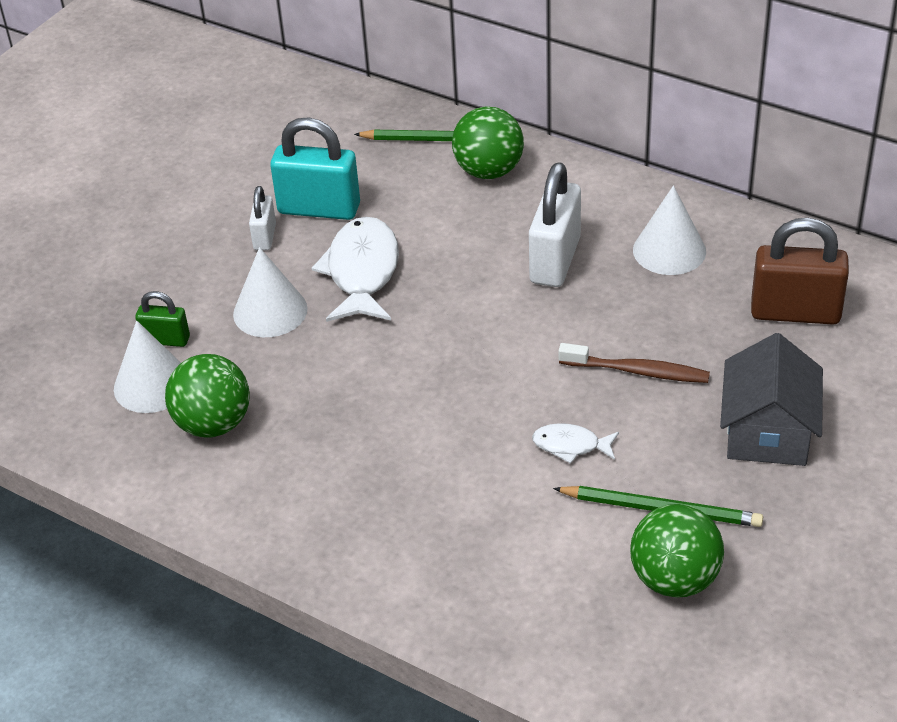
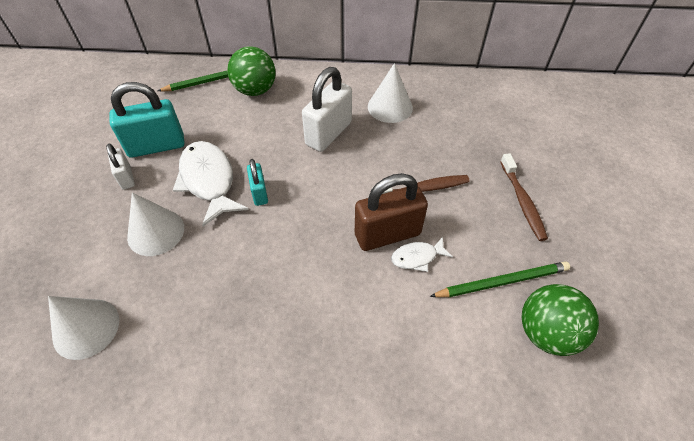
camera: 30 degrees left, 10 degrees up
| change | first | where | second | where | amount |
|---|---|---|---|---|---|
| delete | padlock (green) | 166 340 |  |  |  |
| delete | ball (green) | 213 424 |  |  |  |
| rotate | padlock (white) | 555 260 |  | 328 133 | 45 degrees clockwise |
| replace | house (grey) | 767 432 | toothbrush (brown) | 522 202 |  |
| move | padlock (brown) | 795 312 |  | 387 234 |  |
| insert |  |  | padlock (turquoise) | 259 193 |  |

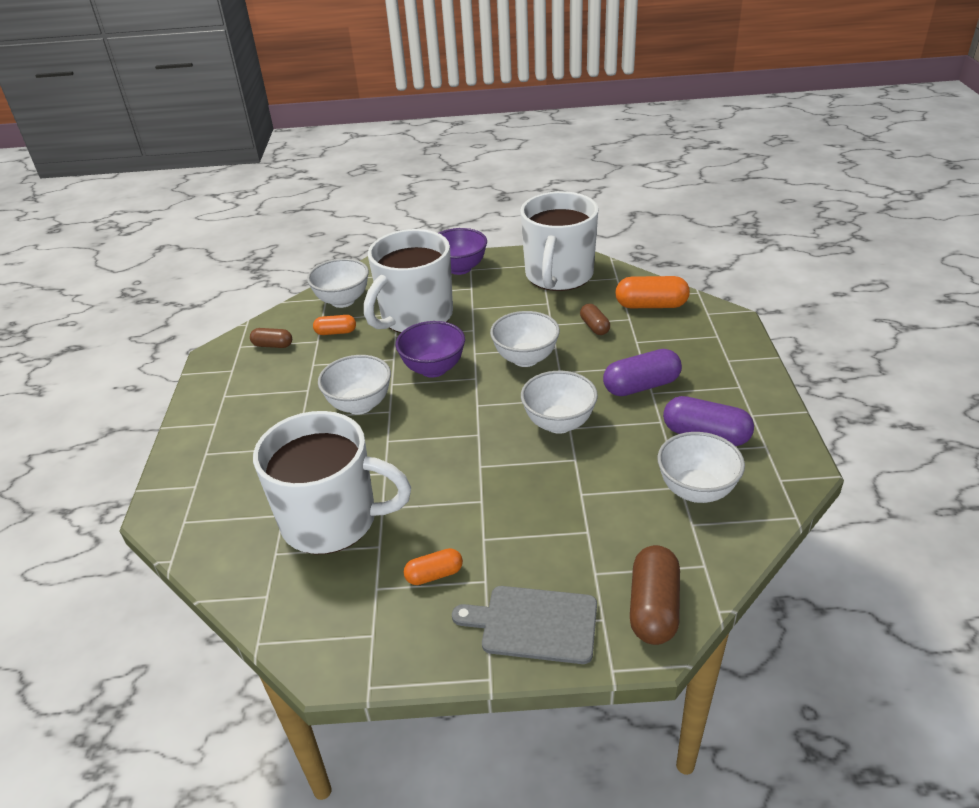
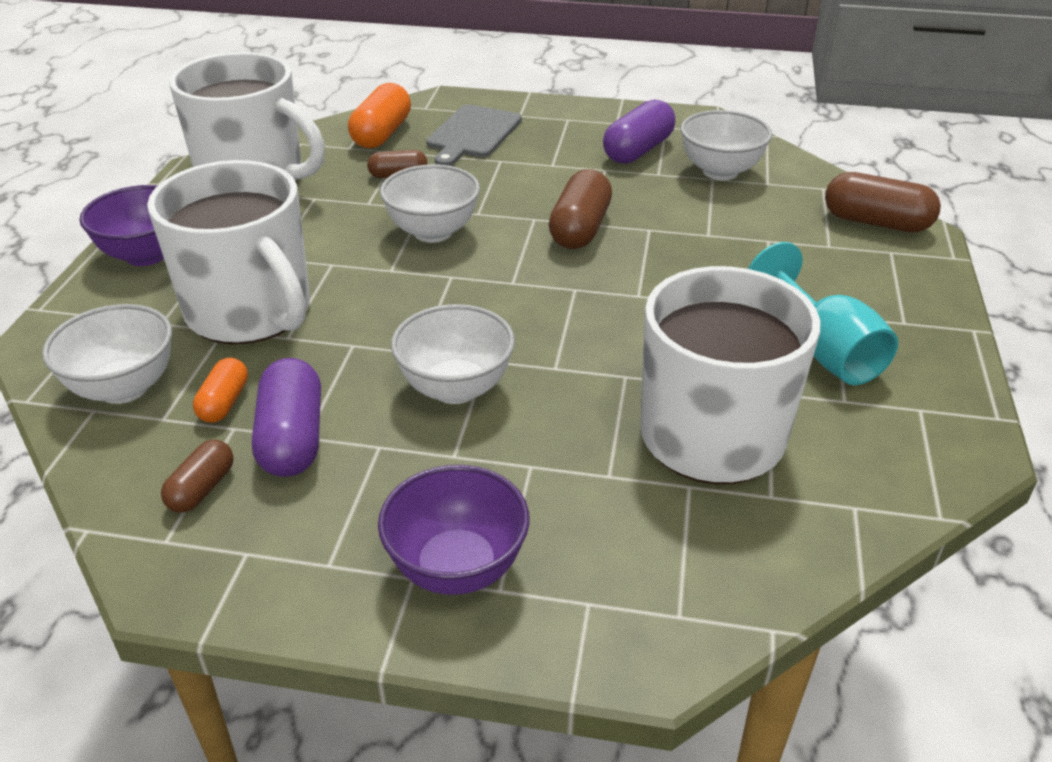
camera: 80 degrees left, 0 degrees up
| change | first | where | second | where | amount |
|---|---|---|---|---|---|
| move | bowl (purple) | 433 369 |  | 457 568 |  |
| replace | capsule (orange) | 434 574 | goblet (turquoise) | 824 351 |  |
| move | cutting board (grey) | 534 624 |  | 472 134 |  |
| replace | bowl (white) | 559 423 | capsule (brown) | 580 229 |  |
| move | capsule (purple) | 641 386 |  | 292 438 |  |

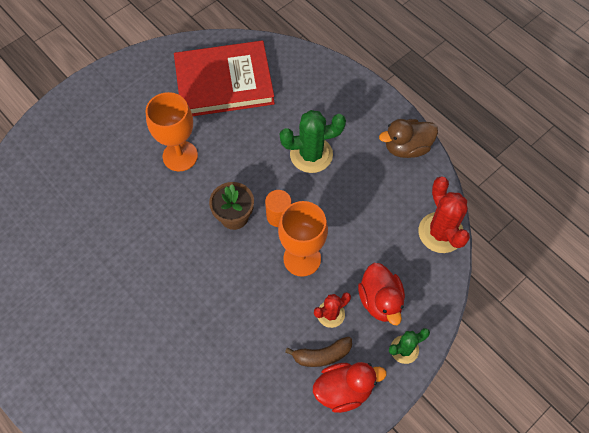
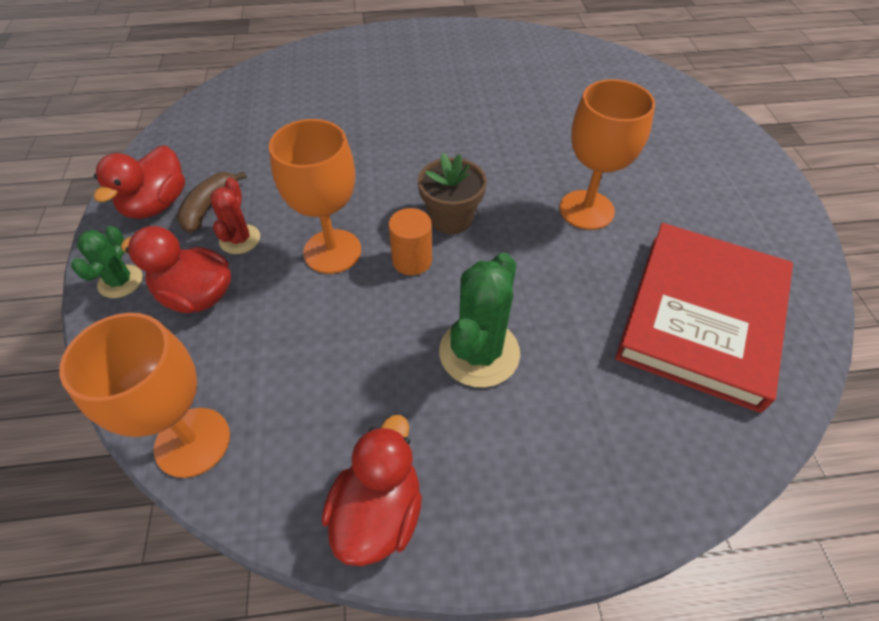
camera: 125 degrees right, 10 degrees down
| change | first | where | second | where | amount |
|---|---|---|---|---|---|
| recolor | duck (brown) | 406 148 | duck (red) | 378 512 |  |
| replace | cactus (red) | 440 232 | goblet (orange) | 192 442 |  |

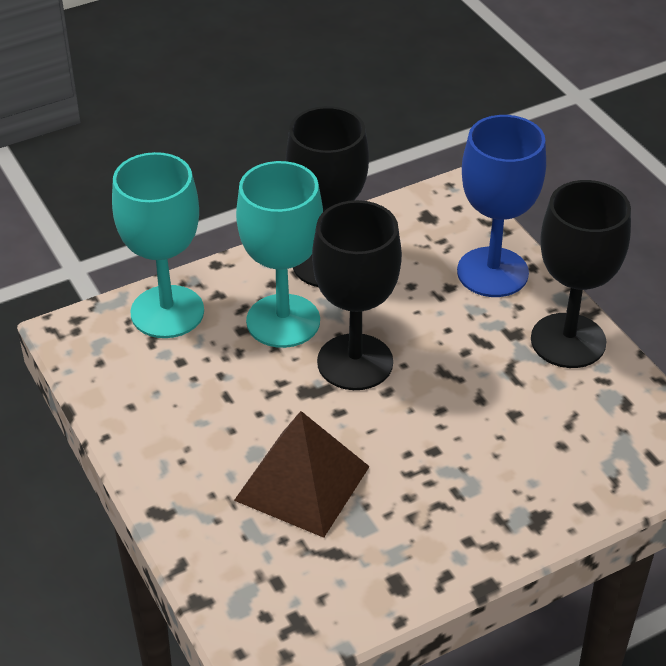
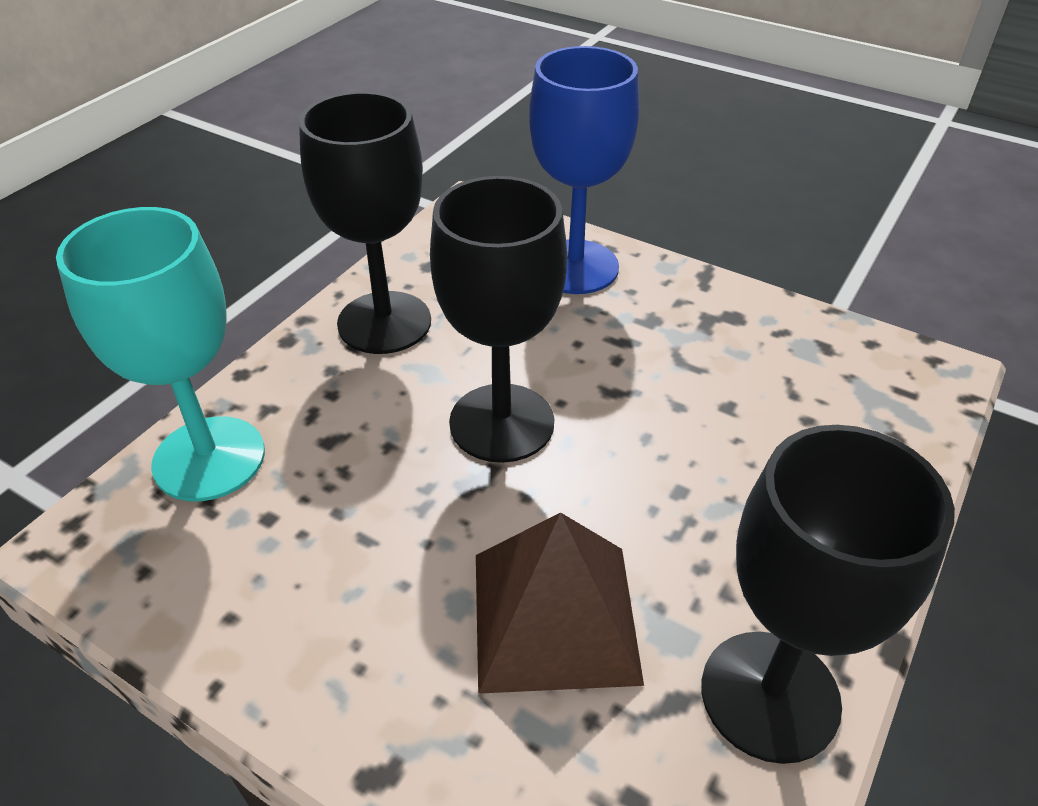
camera: 30 degrees left, 0 degrees up
| change | first | where | second | where | amount |
|---|---|---|---|---|---|
| delete | goblet (turquoise) | 283 321 |  |  |  |
| move | goblet (black) | 568 341 |  | 770 695 |  |

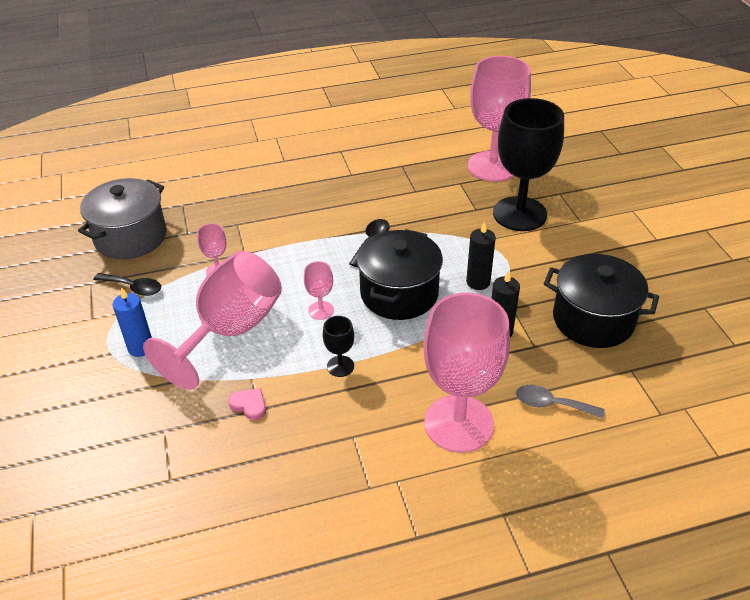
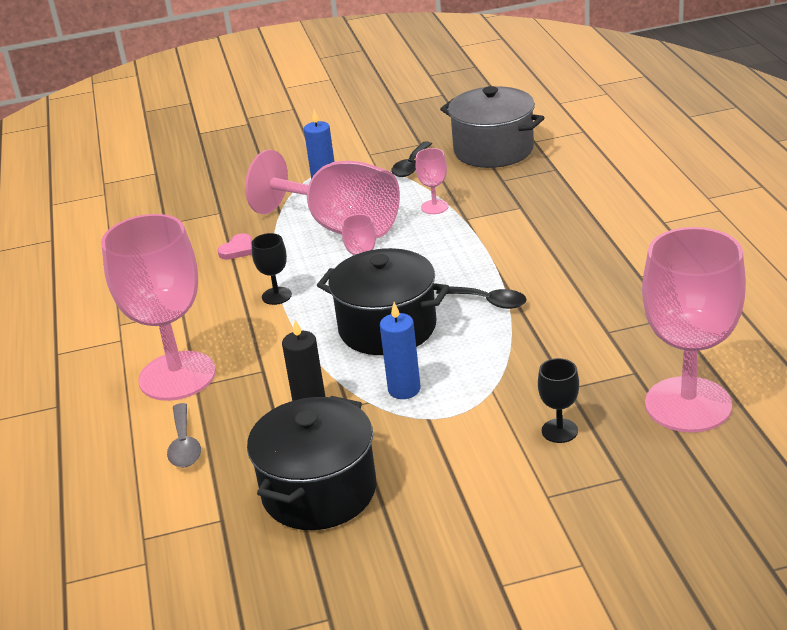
camera: 95 degrees right, 10 degrees down
| change | first | where | second | where | amount |
|---|---|---|---|---|---|
| recolor | candle (black) | 478 282 | candle (blue) | 404 389 |  |
| resize | goblet (black) | 519 214 |  | 559 431 | x0.42 |
| rotate | spoon (grey) | 551 404 |  | 184 445 | 150 degrees clockwise |

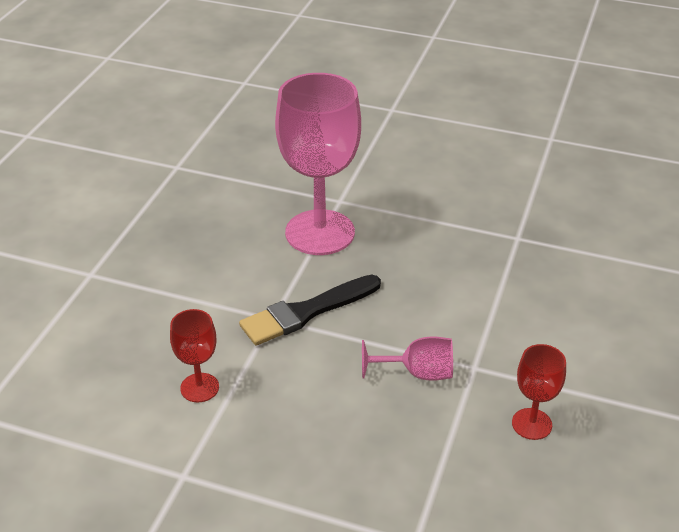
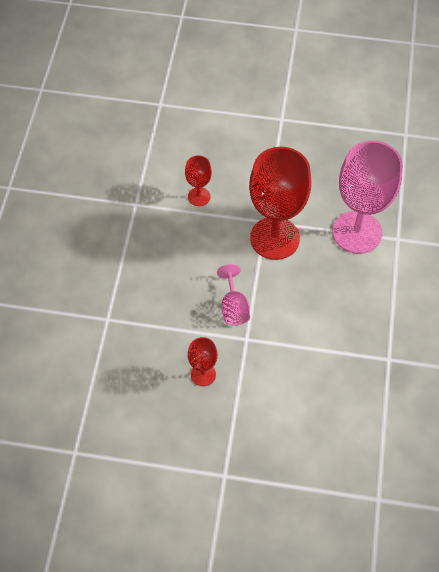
camera: 80 degrees right, 20 degrees up
| change | first | where | second | where | amount |
|---|---|---|---|---|---|
| replace | brush (black) | 306 312 | goblet (red) | 274 238 |  |

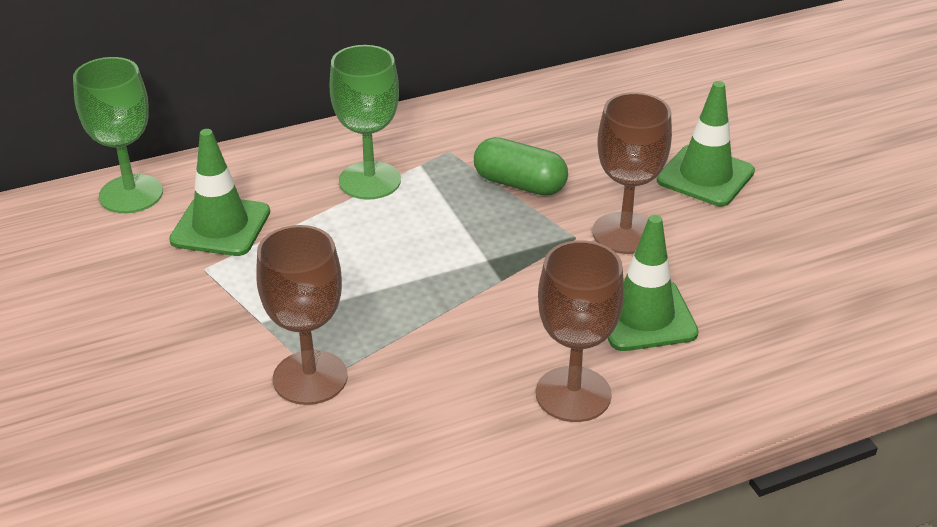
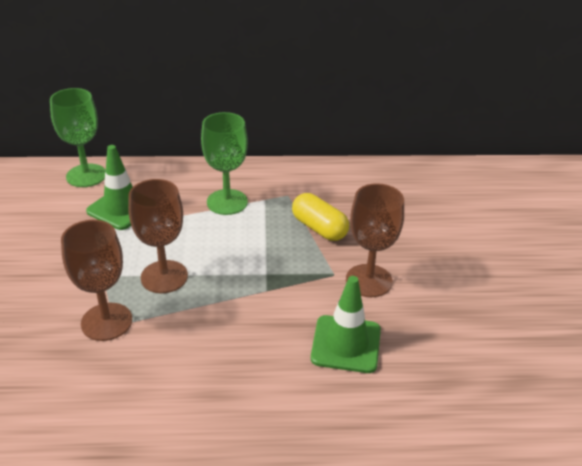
camera: 20 degrees right, 0 degrees up
| change | first | where | second | where | amount |
|---|---|---|---|---|---|
| recolor | capsule (green) | 519 184 | capsule (yellow) | 319 228 |  |
| move | goblet (brown) | 573 394 |  | 164 277 |  |
| delete | traffic cone (green) | 705 176 |  |  |  |

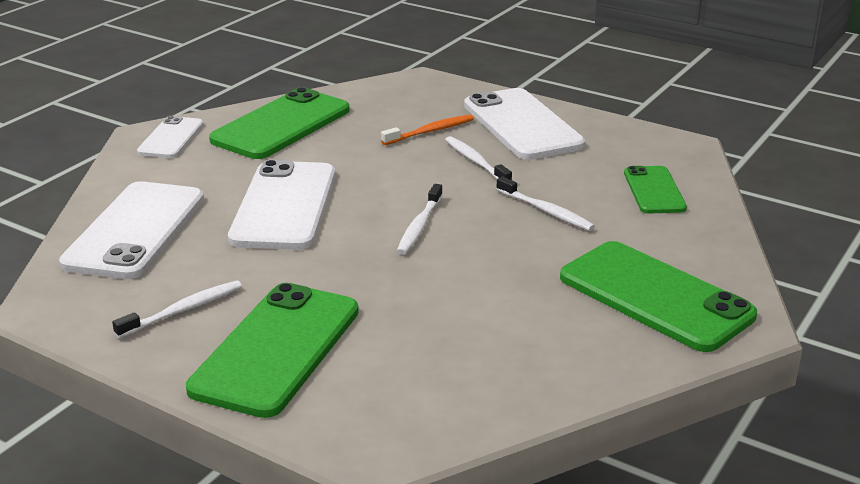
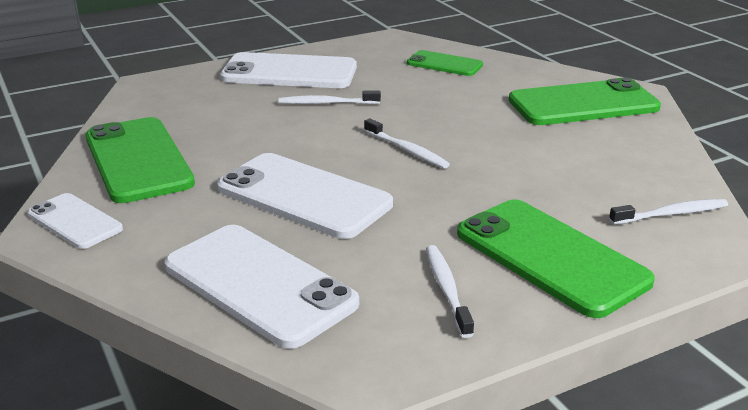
camera: 60 degrees left, 0 degrees up
| change | first | where | second | where | amount |
|---|---|---|---|---|---|
| delete | toothbrush (orange) | 430 131 |  |  |  |
| move | toothbrush (white) | 546 211 |  | 671 214 |  |

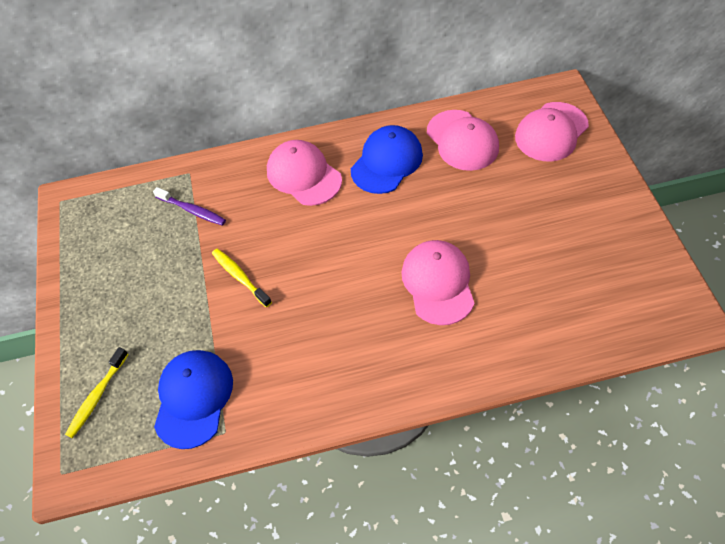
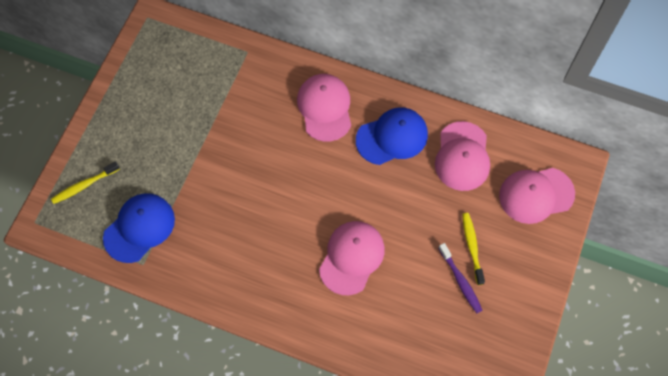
camera: 30 degrees right, 10 degrees up
| change | first | where | second | where | amount |
|---|---|---|---|---|---|
| move | toothbrush (purple) | 192 210 |  | 460 281 |  |
| move | toothbrush (yellow) | 240 277 |  | 472 247 |  |

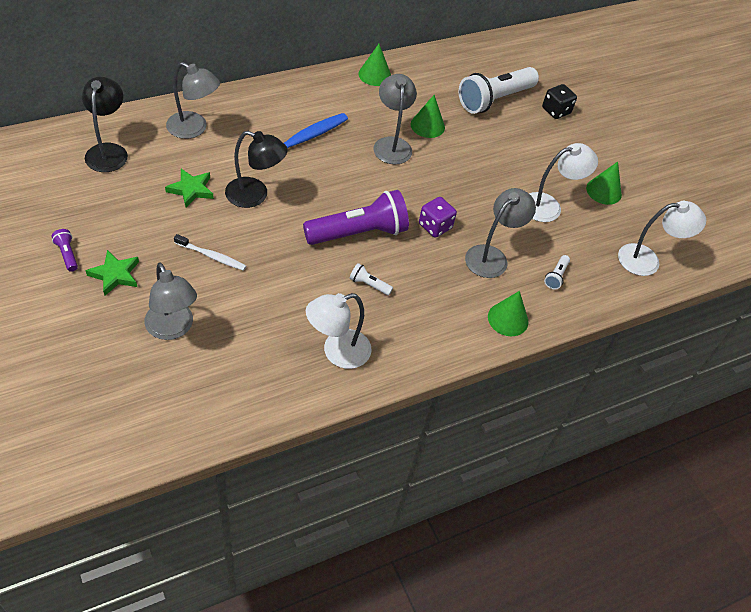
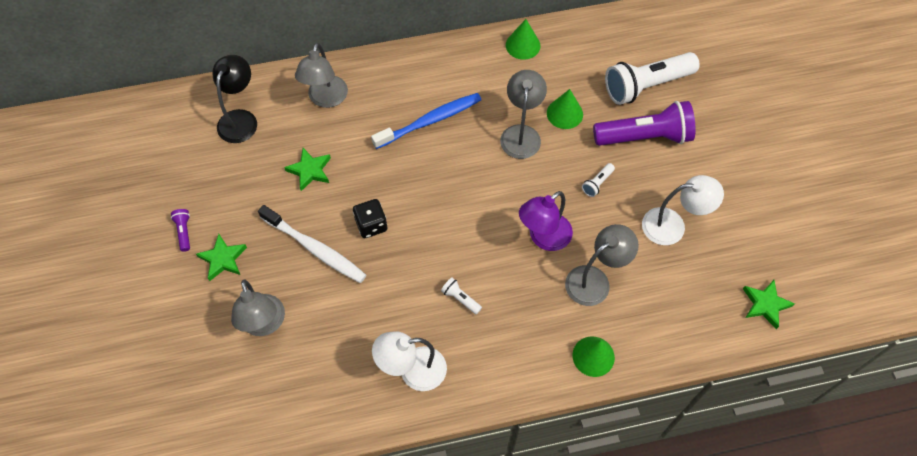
camera: 20 degrees right, 10 degrees up
| change | first | where | second | where | amount |
|---|---|---|---|---|---|
| rotate | lamp (grey) | 194 129 |  | 326 99 | 60 degrees clockwise |
| resize | toothbrush (white) | 212 256 |  | 315 249 | x1.70 |
| delete | lamp (black) | 255 195 |  |  |  |
| move | flashlight (purple) | 359 233 |  | 645 137 |  |
| replace | dice (purple) | 435 226 | lamp (purple) | 543 238 |  |
| move | dice (black) | 556 111 |  | 371 225 |  |
| move | flashlight (white) | 556 276 |  | 597 183 |  |
| delete | cone (green) | 604 191 |  |  |  |
| replace | lamp (white) | 647 260 | star (green) | 765 304 |  |

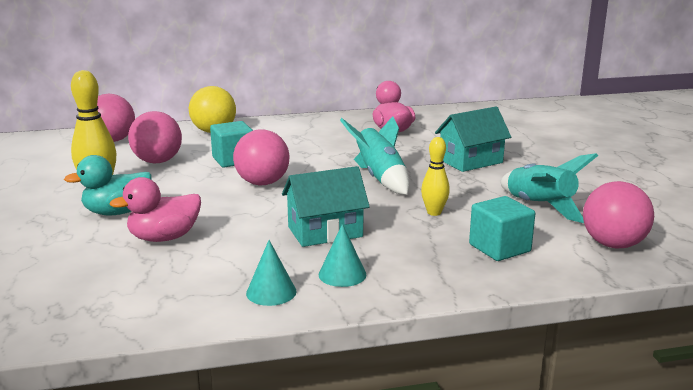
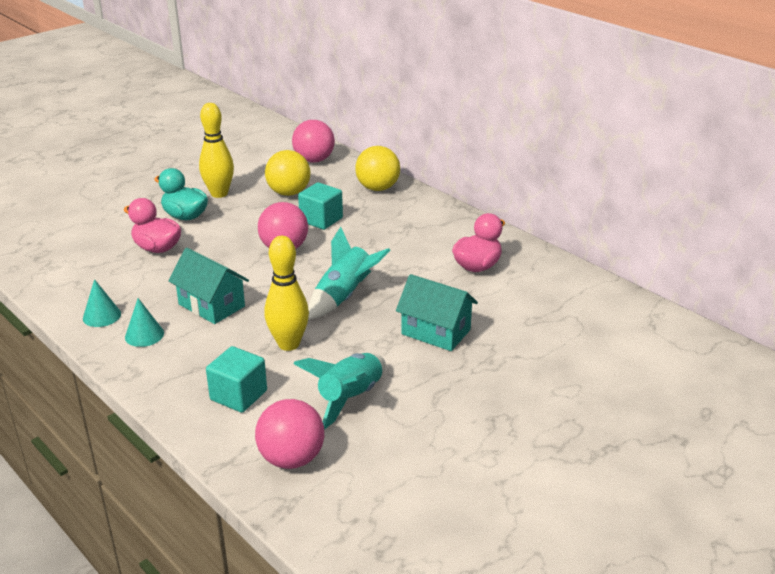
camera: 60 degrees right, 10 degrees up
| change | first | where | second | where | amount |
|---|---|---|---|---|---|
| recolor | ball (pink) | 157 161 | ball (yellow) | 288 193 |  |
| resize | bowling pin (yellow) | 434 212 |  | 288 344 | x1.62 |

